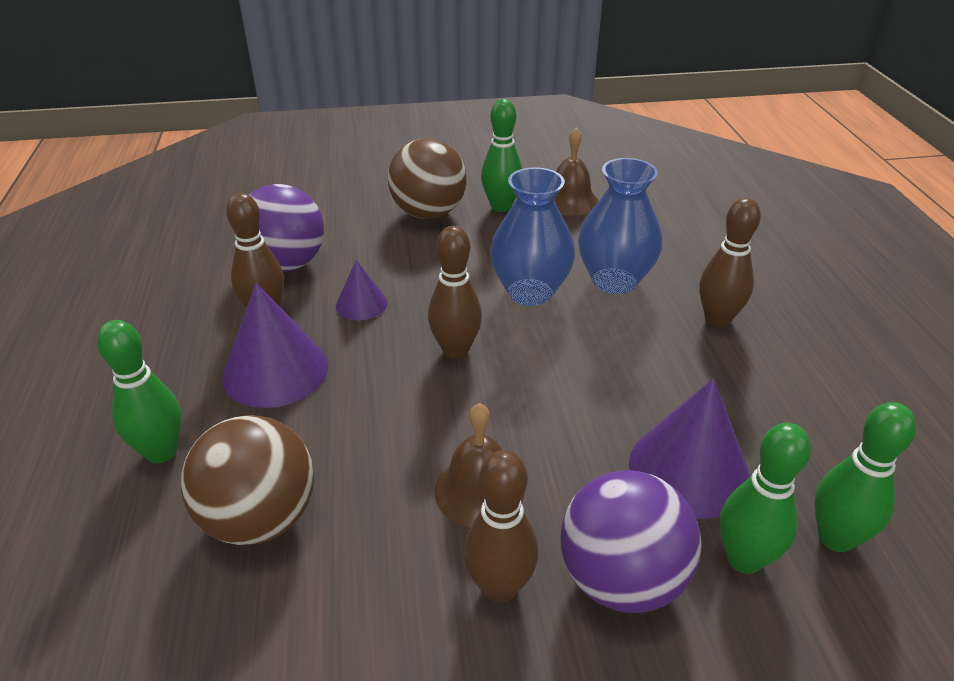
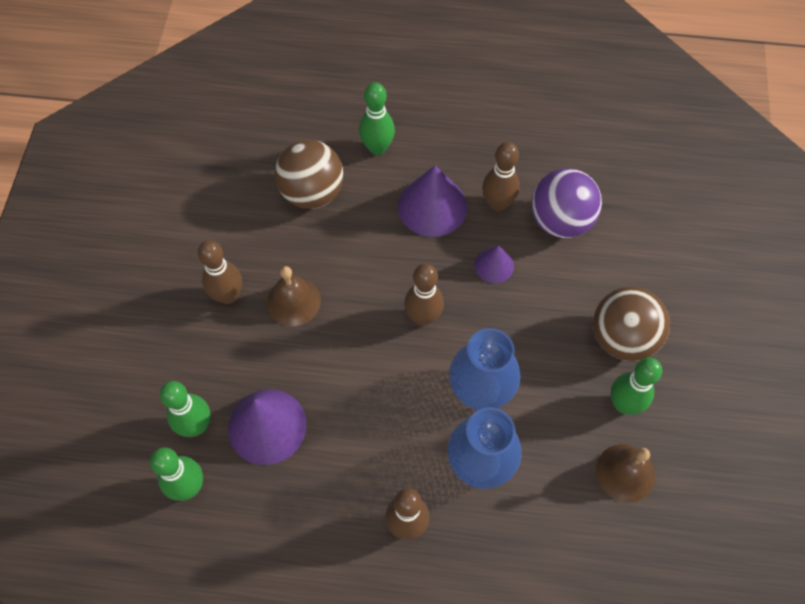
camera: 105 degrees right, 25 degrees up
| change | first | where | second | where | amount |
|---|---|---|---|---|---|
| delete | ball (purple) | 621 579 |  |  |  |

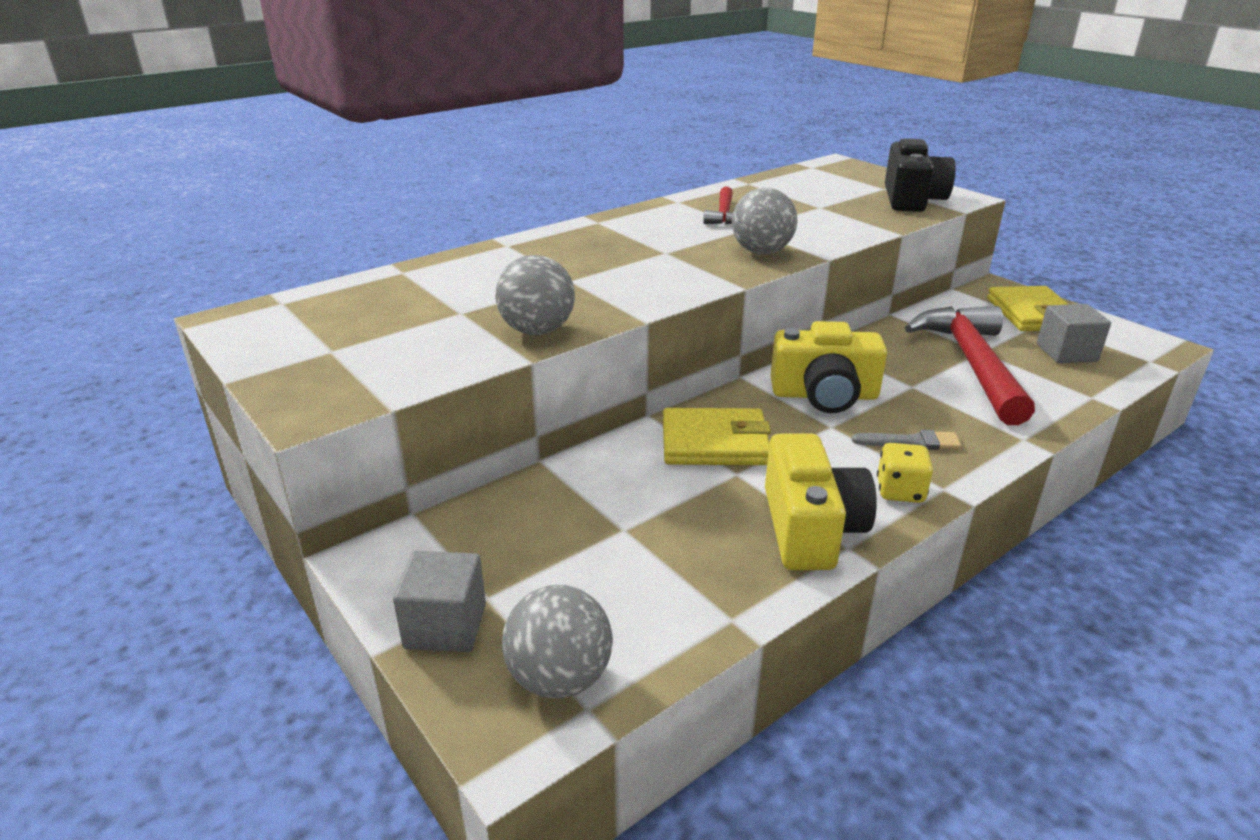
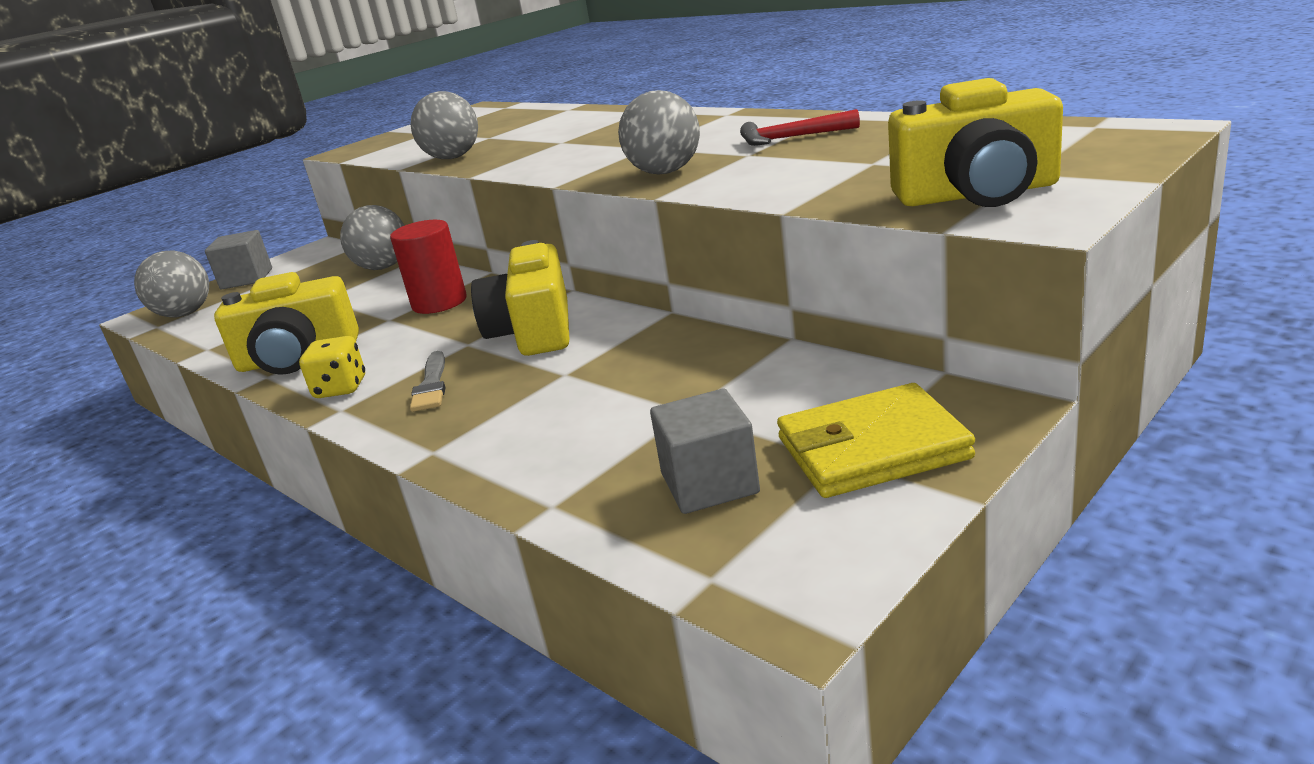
camera: 85 degrees right, 5 degrees down
| change | first | where | second | where | amount |
|---|---|---|---|---|---|
| replace | wallet (yellow) | 714 443 | cylinder (red) | 439 302 |  |
| recolor | camera (black) | 912 199 | camera (yellow) | 977 194 |  |
| delete | hammer (red) | 972 363 |  |  |  |
| insert |  |  | ball (grey) | 383 267 |  |

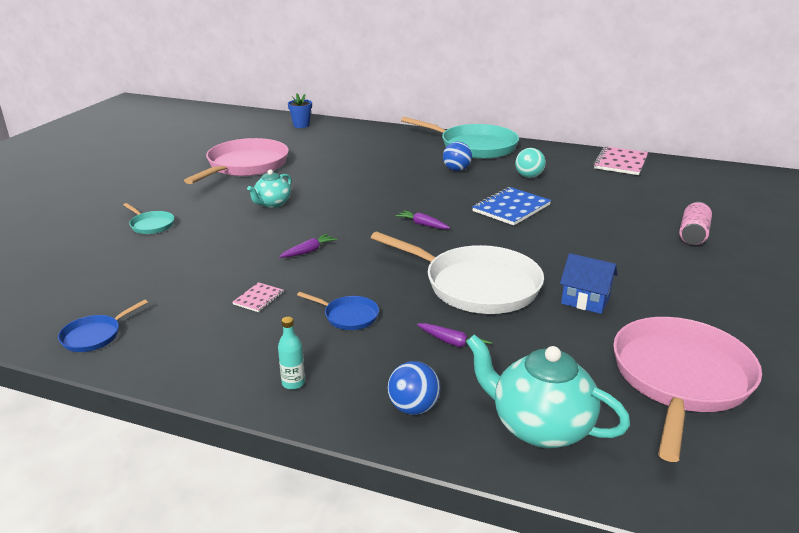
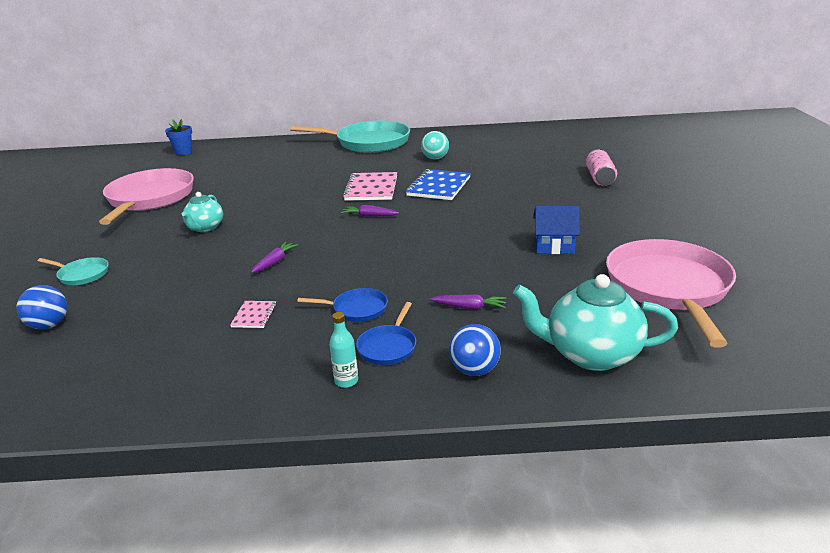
camera: 20 degrees left, 0 degrees up
| change | first | where | second | where | amount |
|---|---|---|---|---|---|
| move | pan (blue) | 94 336 |  | 388 347 |  |
| delete | pan (white) | 476 285 |  |  |  |
| move | ball (blue) | 456 170 |  | 49 325 |  |
| move | notebook (pink) | 620 162 |  | 371 188 |  |

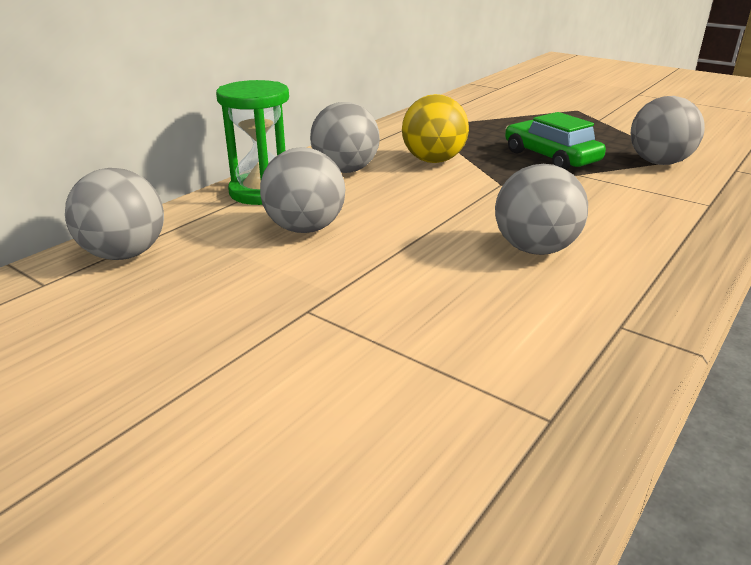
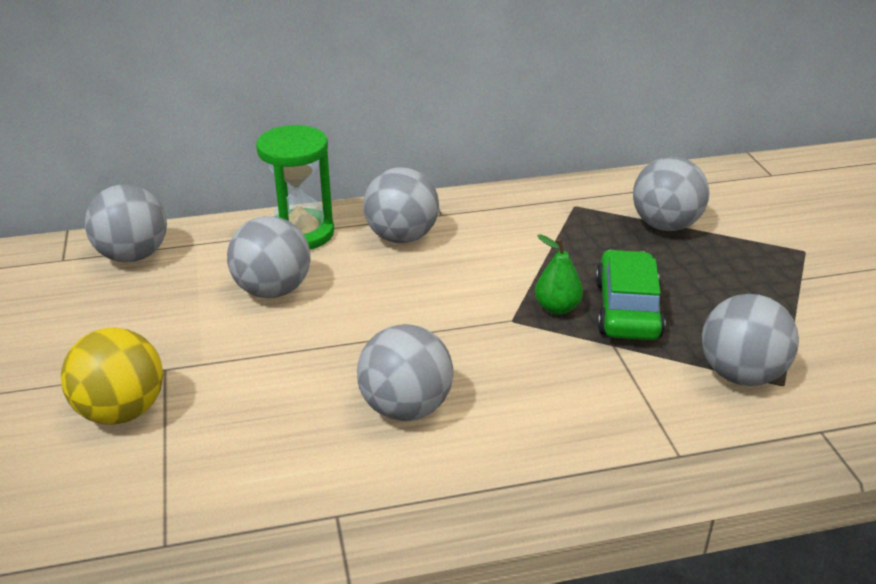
camera: 40 degrees right, 5 degrees up
| change | first | where | second | where | amount |
|---|---|---|---|---|---|
| move | ball (yellow) | 433 160 |  | 122 411 |  |
| insert |  |  | pear (green) | 557 308 |  |
| insert |  |  | ball (grey) | 665 225 |  |

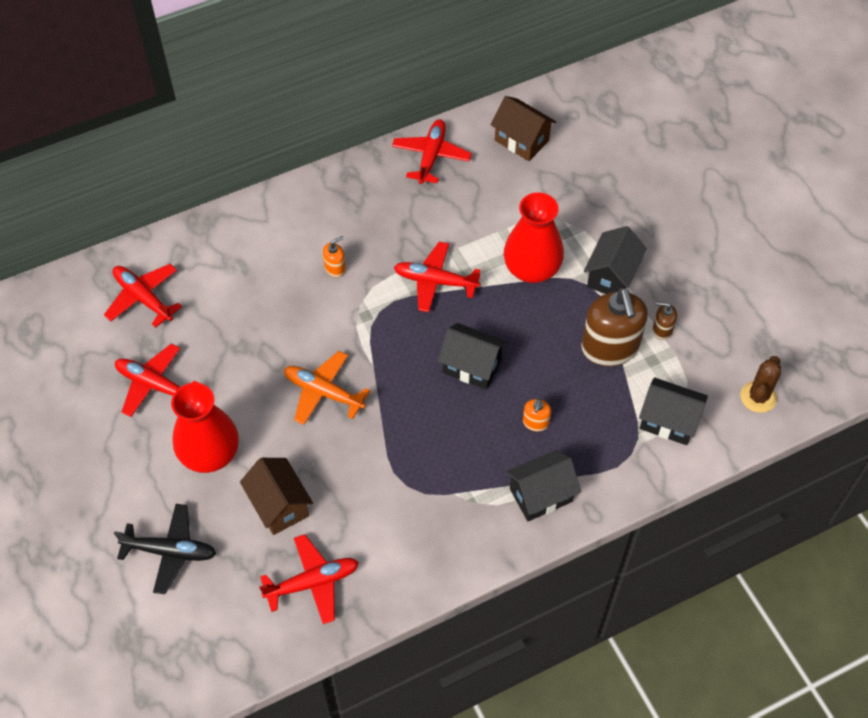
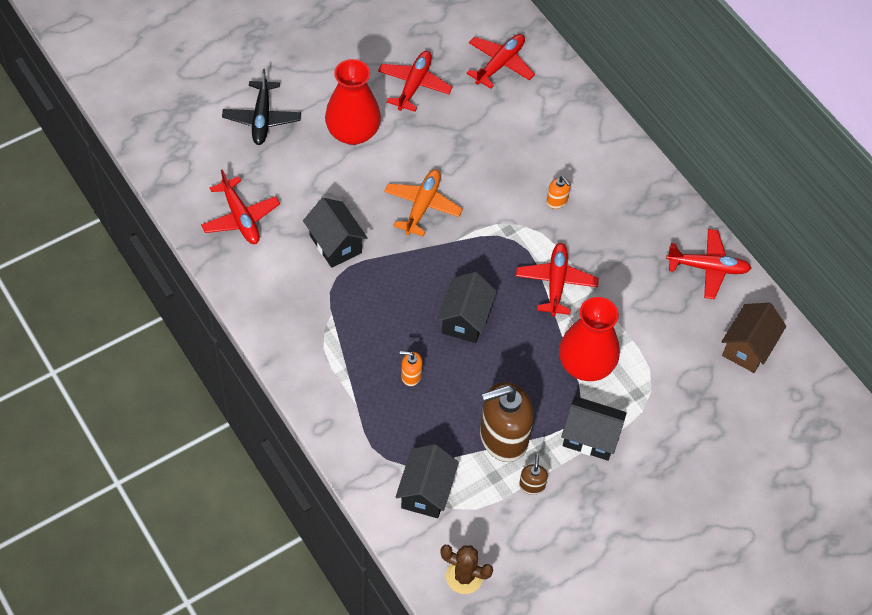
camera: 80 degrees right, 0 degrees up
| change | first | where | second | where | amount |
|---|---|---|---|---|---|
| delete | house (brown) | 279 505 |  |  |  |
| move | house (black) | 541 495 |  | 335 244 |  |

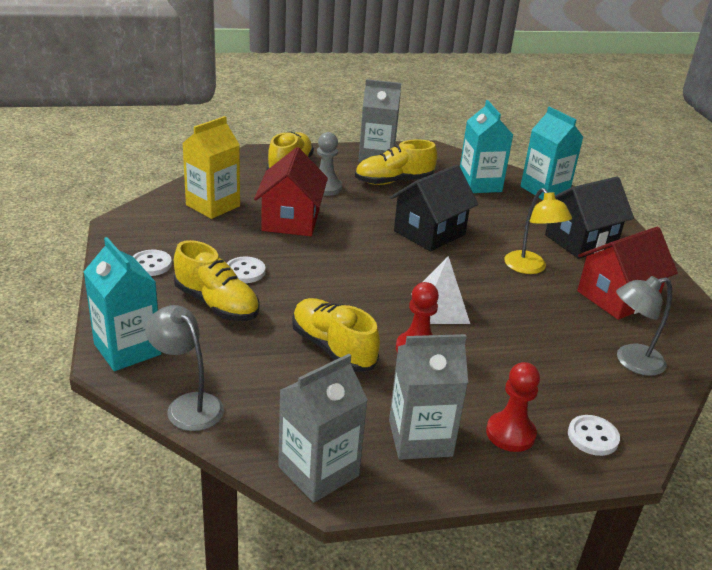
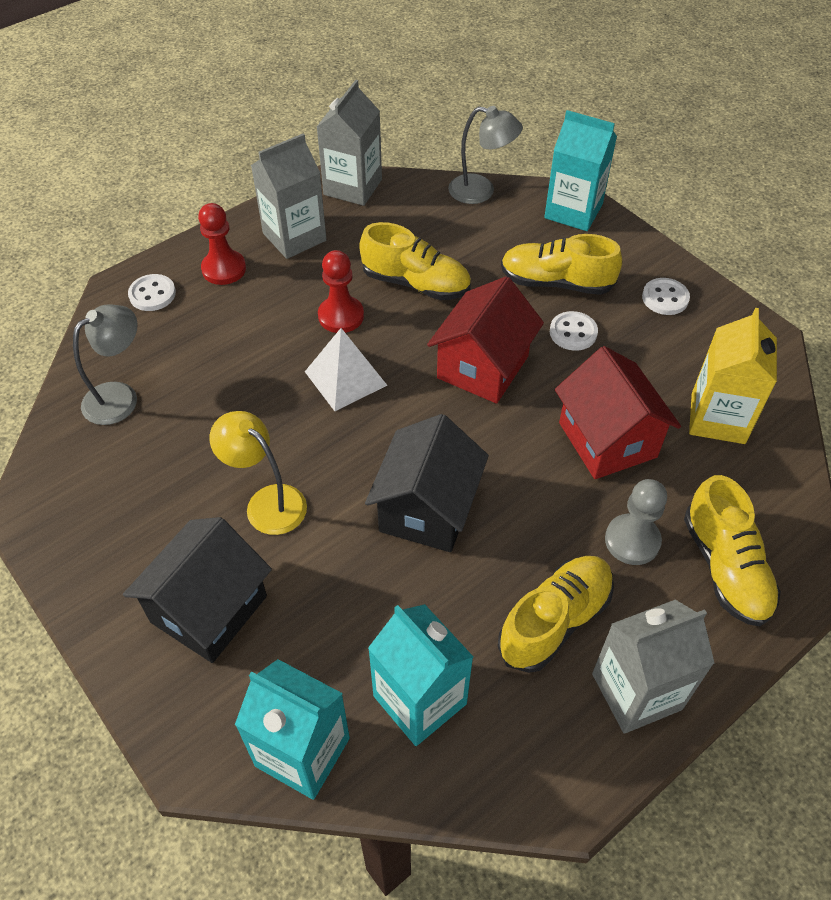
camera: 155 degrees right, 20 degrees up
| change | first | where | second | where | amount |
|---|---|---|---|---|---|
| move | house (red) | 617 297 |  | 483 367 |  |

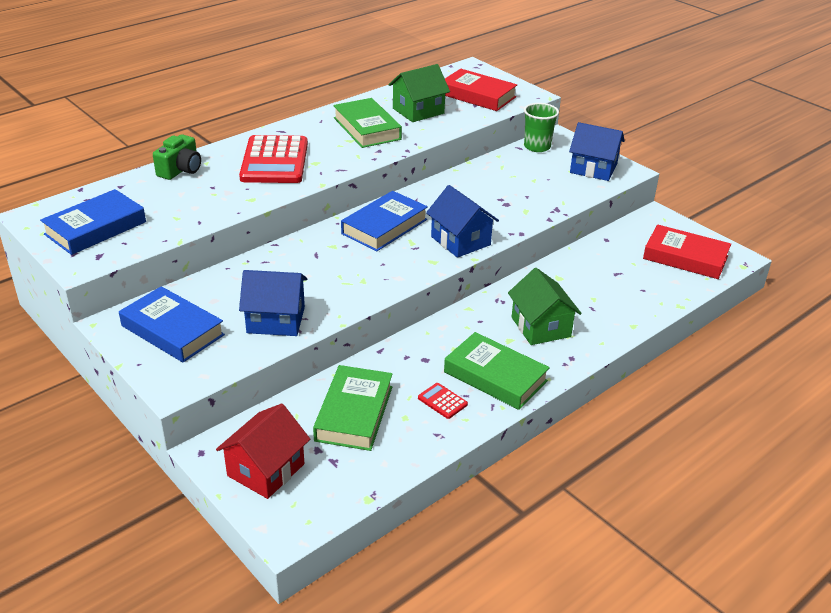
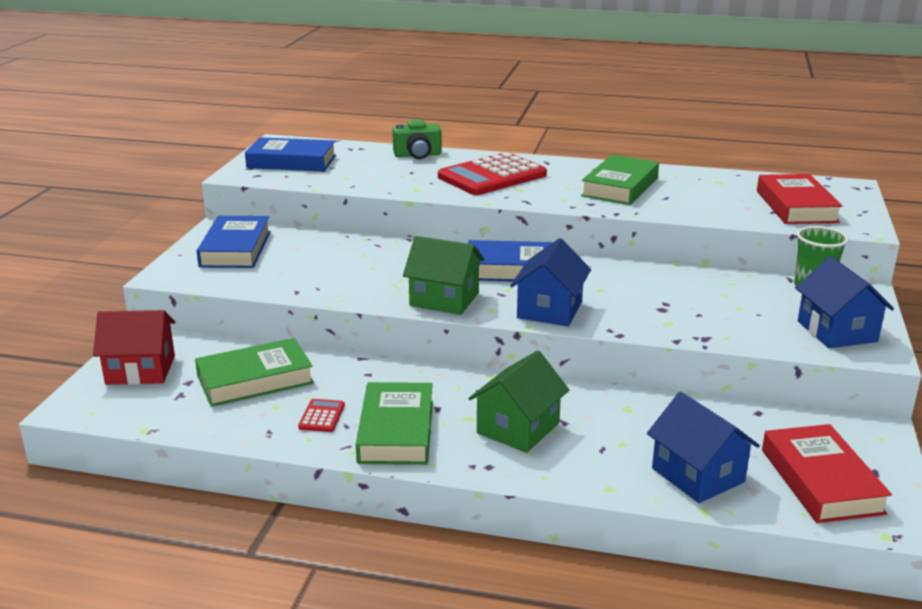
camera: 55 degrees right, 10 degrees down
| change | first | where | second | where | amount |
|---|---|---|---|---|---|
| move | house (blue) | 276 320 |  | 697 475 |  |
| move | house (green) | 418 111 |  | 444 299 |  |

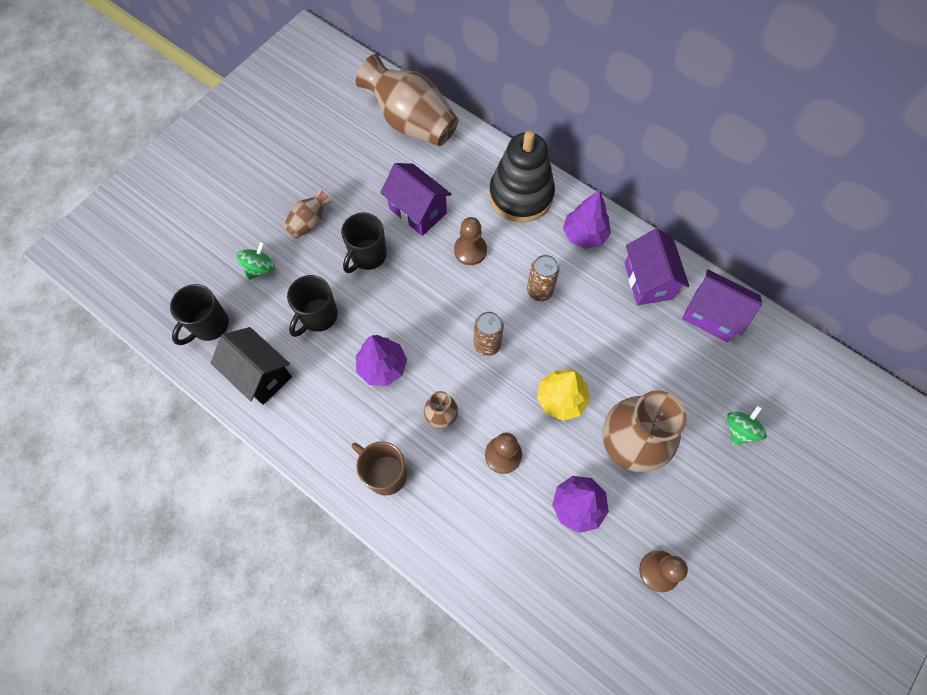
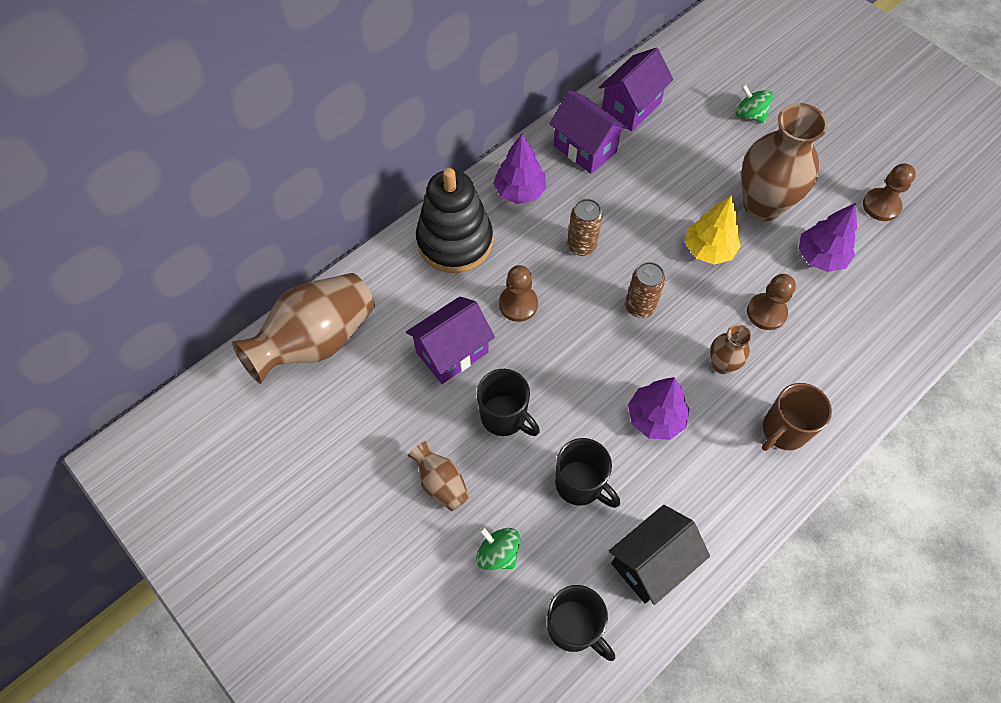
camera: 80 degrees left, 5 degrees down
| change | first | where | second | where | amount |
|---|---|---|---|---|---|
| rotate | house (purple) | 648 281 |  | 585 149 | 45 degrees clockwise |

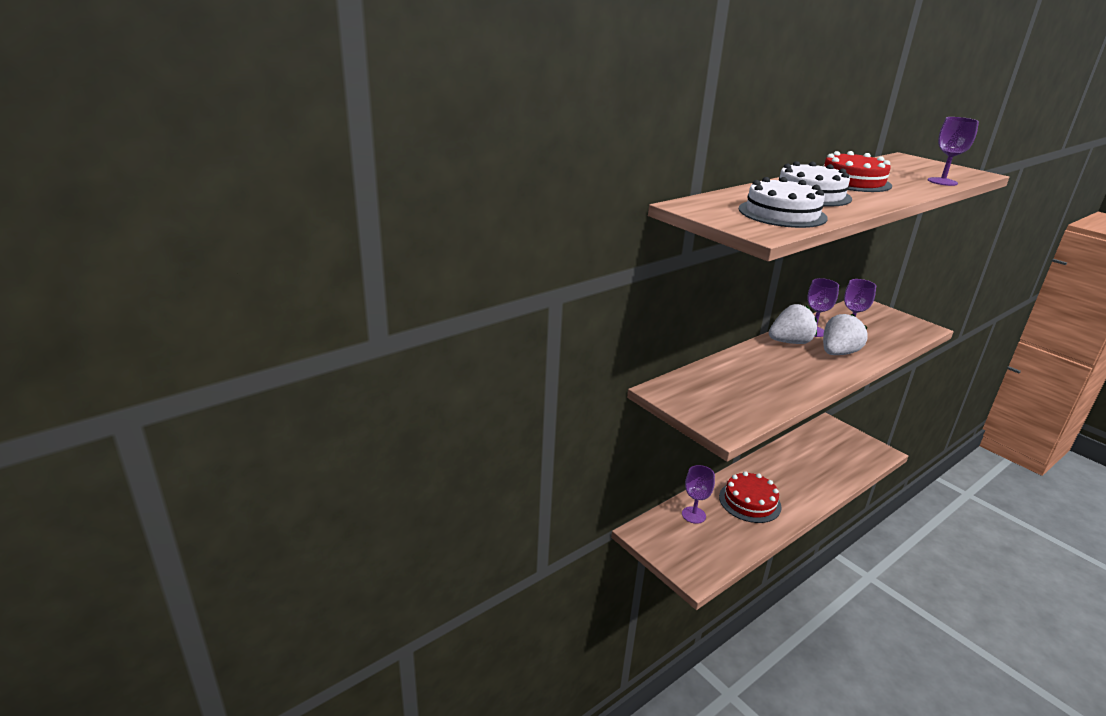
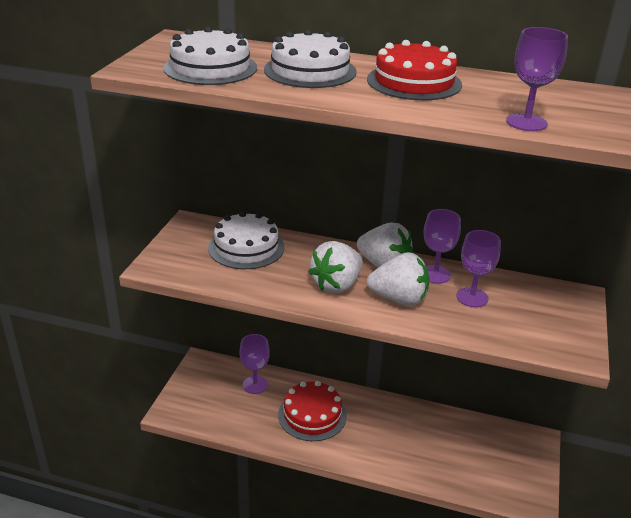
camera: 55 degrees right, 5 degrees up
| change | first | where | second | where | amount |
|---|---|---|---|---|---|
| insert |  |  | cake (white) | 246 247 |  |
| insert |  |  | strawberry (white) | 337 285 |  |

